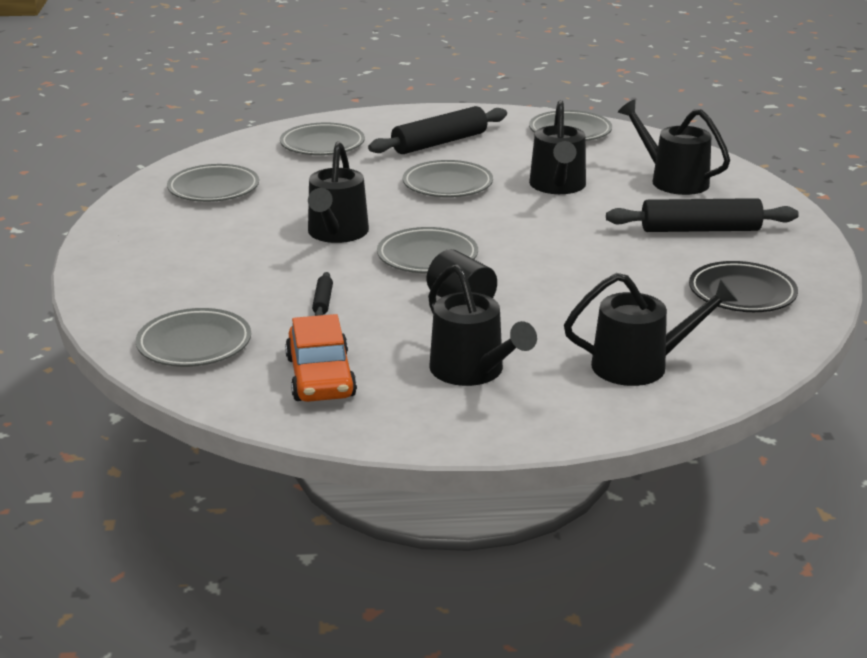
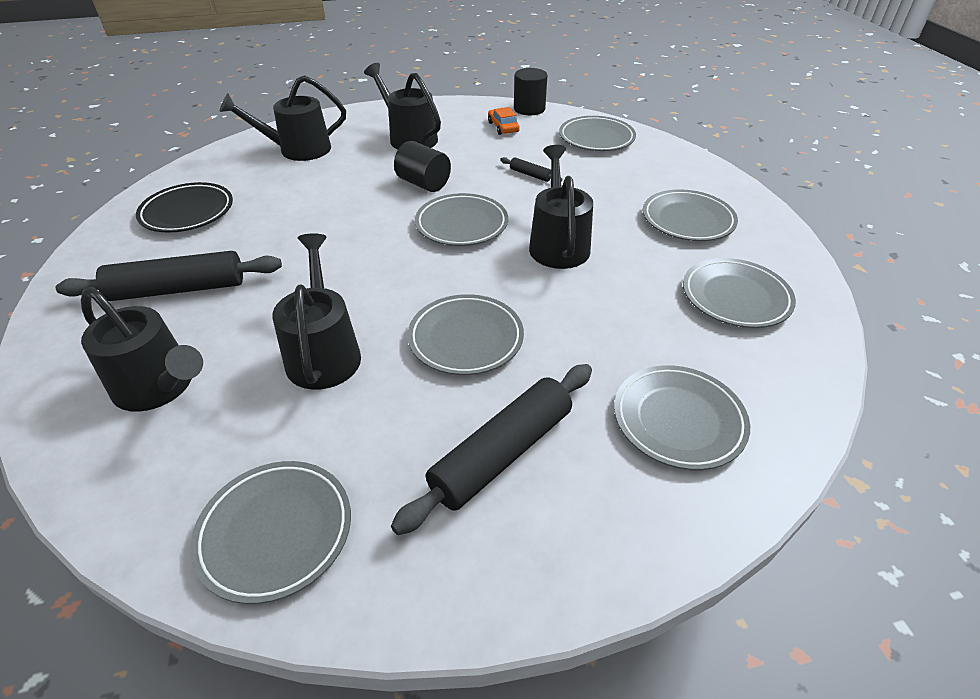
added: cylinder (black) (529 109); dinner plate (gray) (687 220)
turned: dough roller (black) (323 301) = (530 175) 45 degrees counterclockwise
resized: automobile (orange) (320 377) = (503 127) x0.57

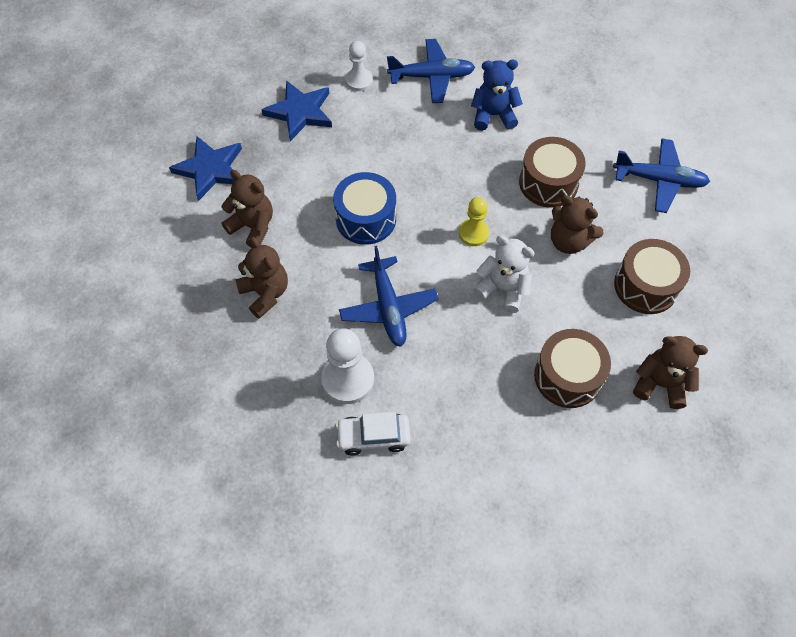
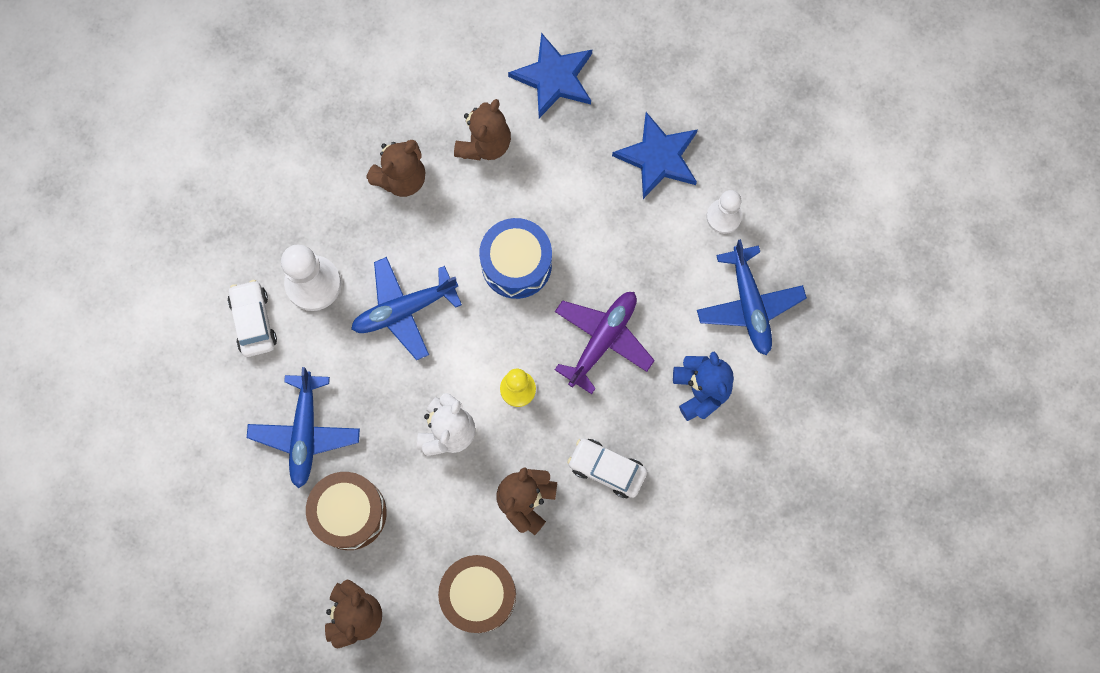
added: aeroplane (royal purple) (602 340)
moved: aeroplane (blue) (659 180) to (305 433)
replaced: snare drum (brown) (548 183) to automobile (pure white) (607 469)

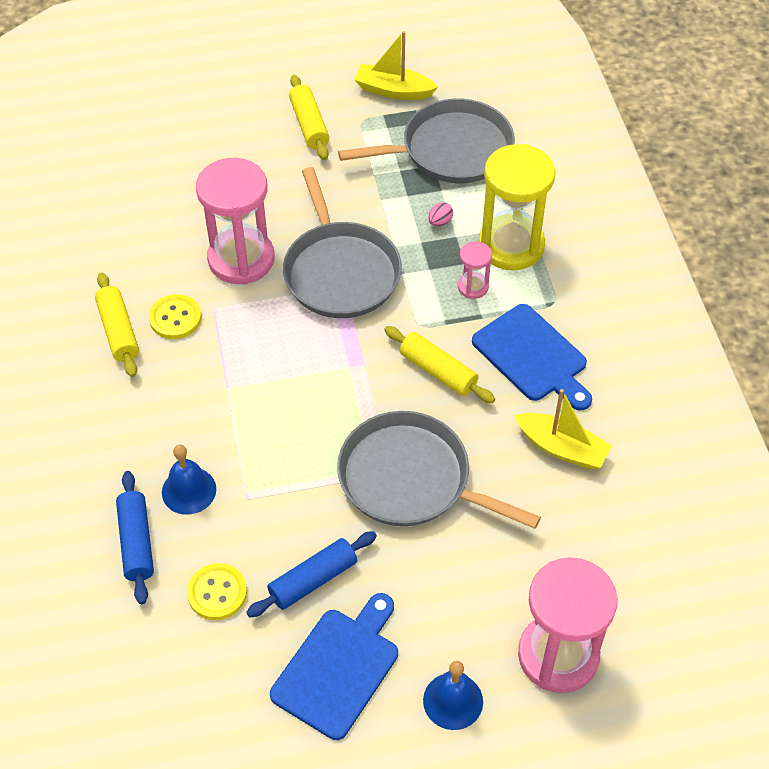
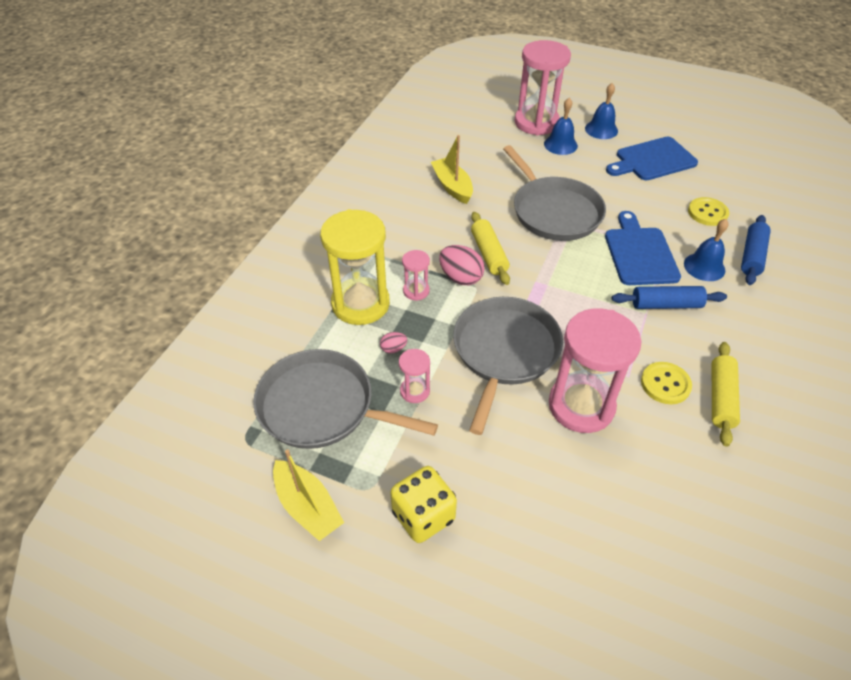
added: sandglass (pink) (415 391); toy egg (pink) (460 278); school bell (blue) (560 145)
moved: cutting board (blue) (533 356) to (639 253); dough roller (blue) (313 580) to (666 304)
replaced: dough roller (bright yellow) (309 124) to dice (bright yellow) (423 516)

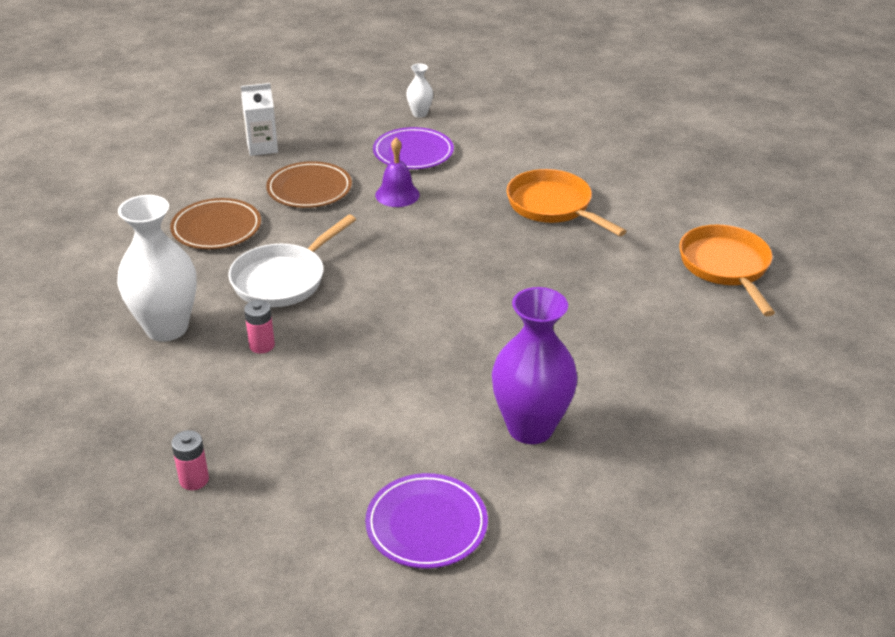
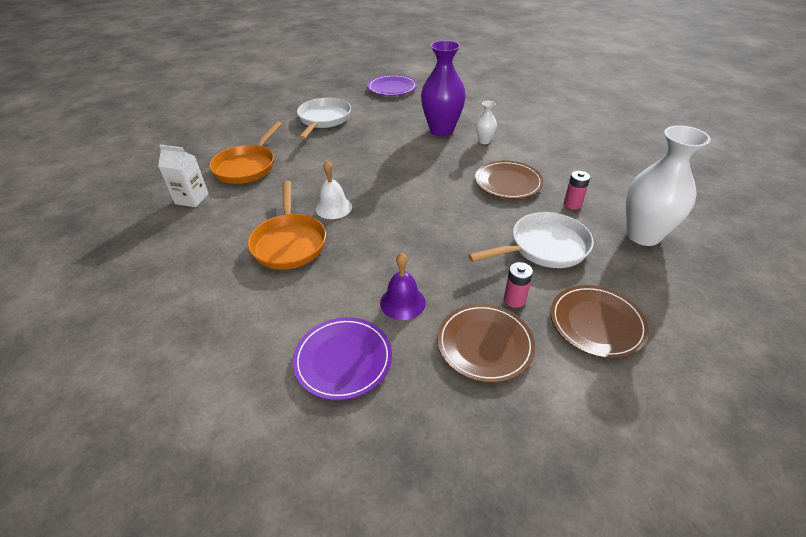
added: skillet (pure white) (324 120); school bell (pure white) (333 207); dinner plate (brown) (508 182)
moved: juice carton (pure white) (262 147) to (192 199); dinner plate (royal purple) (426 524) to (392 88); tall vase (pure white) (419 114) to (484 141); power cell (pink) (194 480) to (514 299)

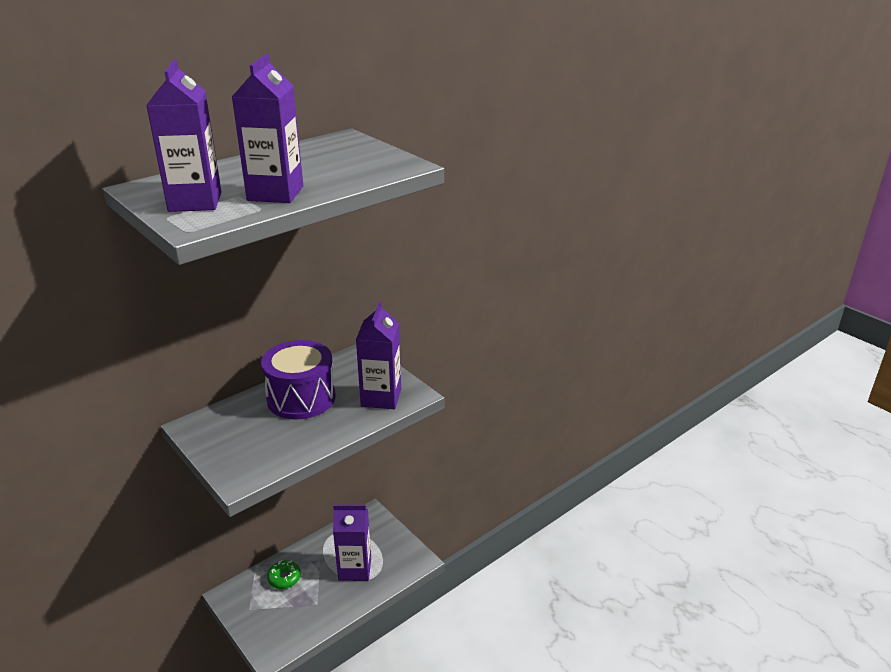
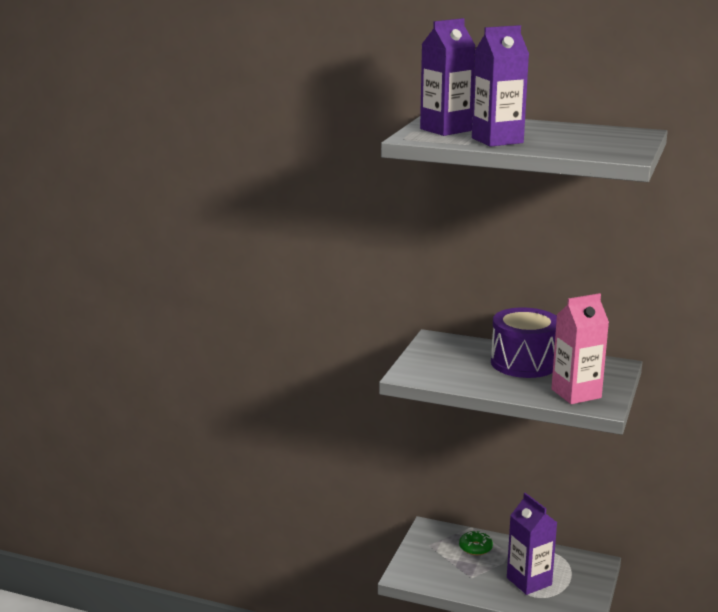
recoloured: juice carton (royal purple) (381 397) to juice carton (pink) (576 393)

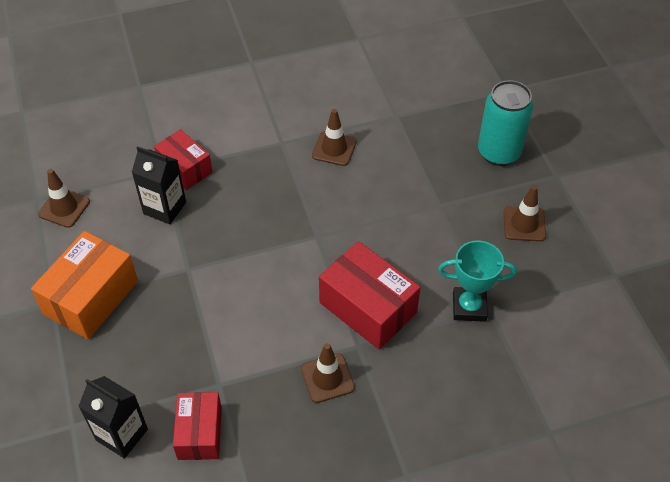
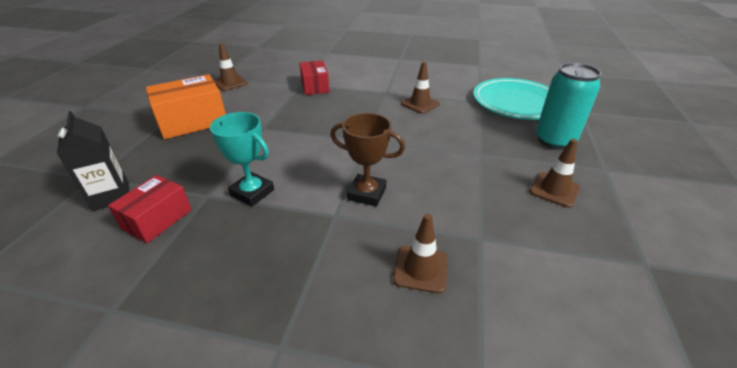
removed: juice carton (black) (164 208)
added: dinner plate (teal) (517 102)
moved: trophy (teal) (469 307) to (252 192); traffic cone (brown) (327 378) to (420 269)
replaced: parcel (crimson) (368 308) to trophy (brown) (367 194)

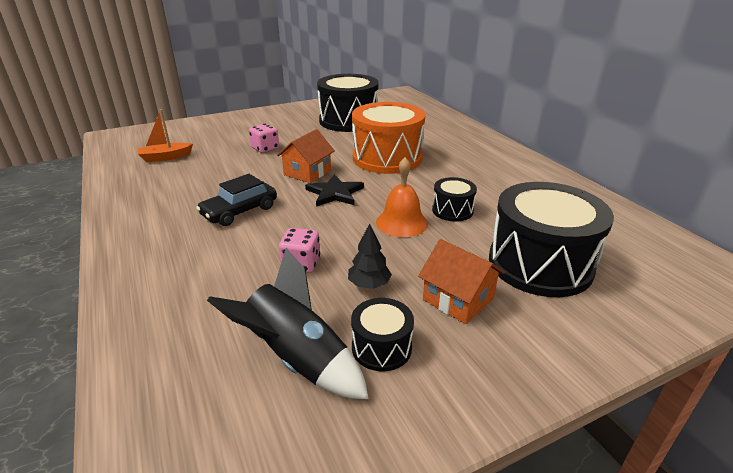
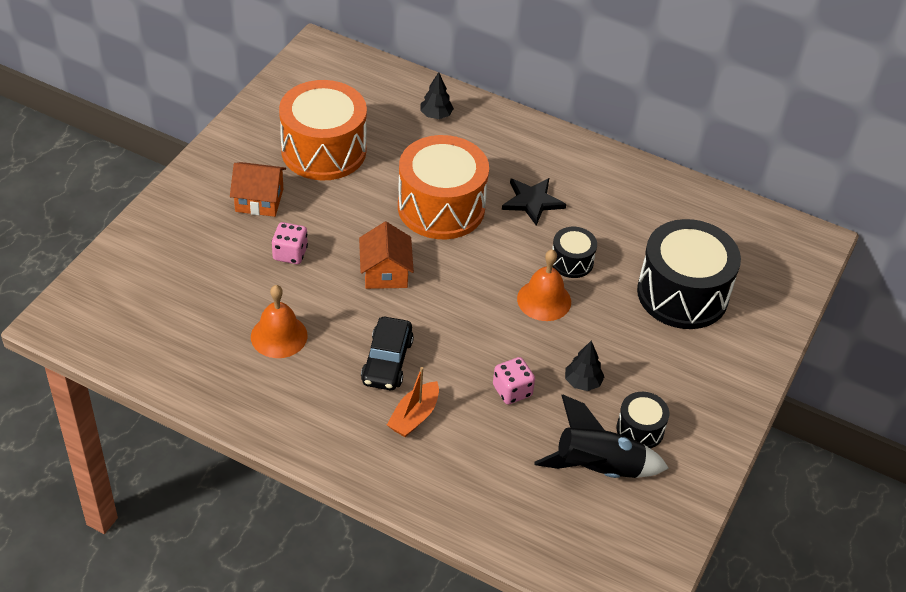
added: school bell (orange) (279 336); fir tree (black) (436 115)
moved: cottage (orange) (458 299) to (259 200); sailboat (orange) (165 157) to (414 416); star shape (black) (335 193) to (532 201)
recoloured: snare drum (black) (348 121) to snare drum (orange) (323 150)

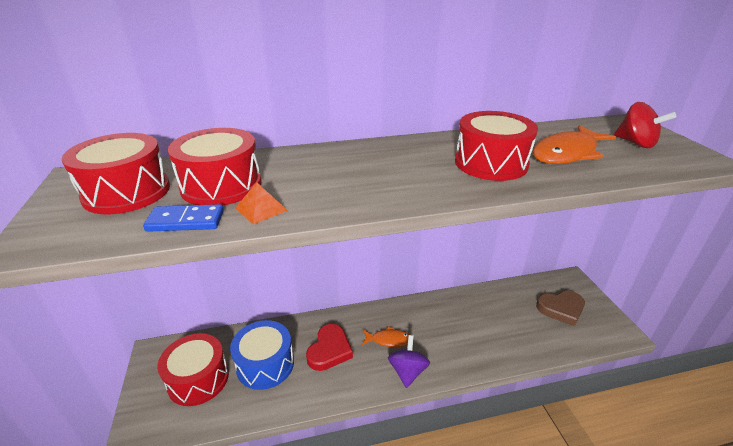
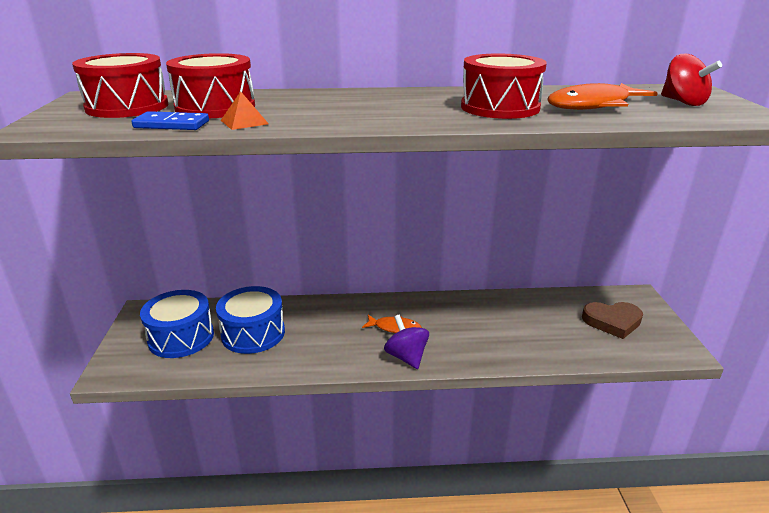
removed: heart shape (crimson) (329 350)
recoloured: snare drum (crimson) (198 379) to snare drum (blue) (181 337)
turned: whirligig (royal purple) (407 371) = (406 357) 45 degrees counterclockwise

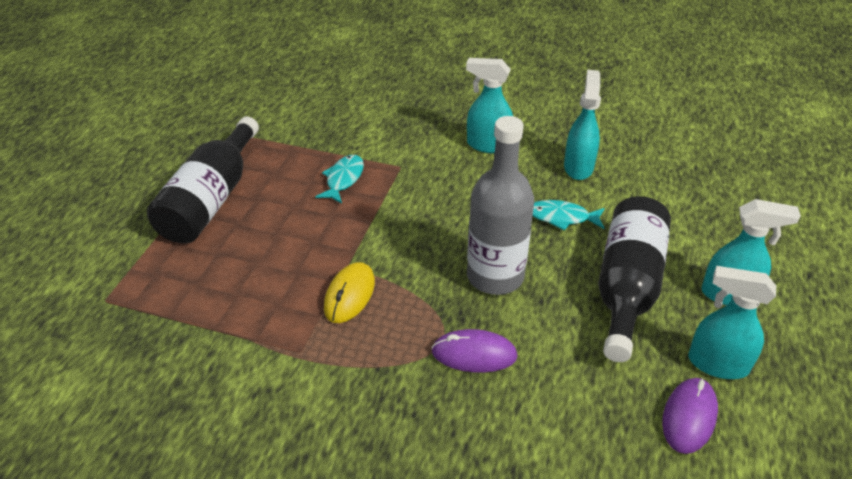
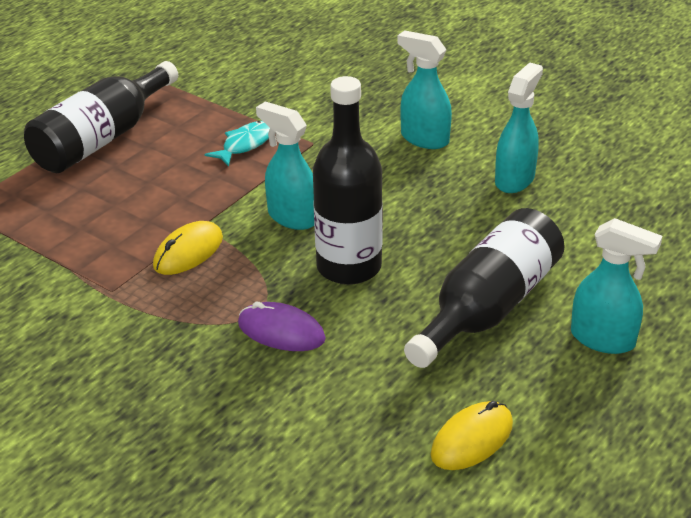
removed: fish figure (teal) (562 217)
moved: spray cleaner (teal) (717 364) to (292 217)
recoloured: flask (gray) (495 276) to flask (black) (349 267); computer mouse (royal purple) (689 417) to computer mouse (bright yellow) (472 439)

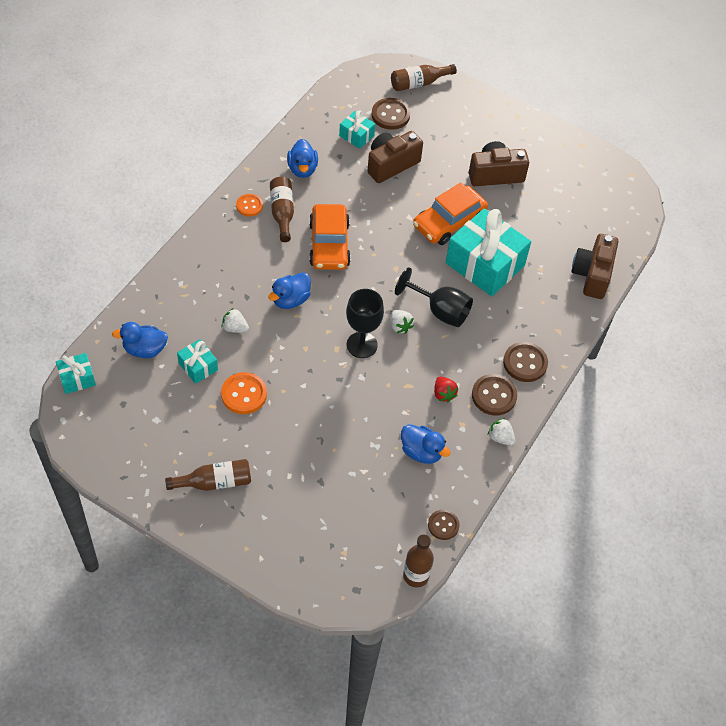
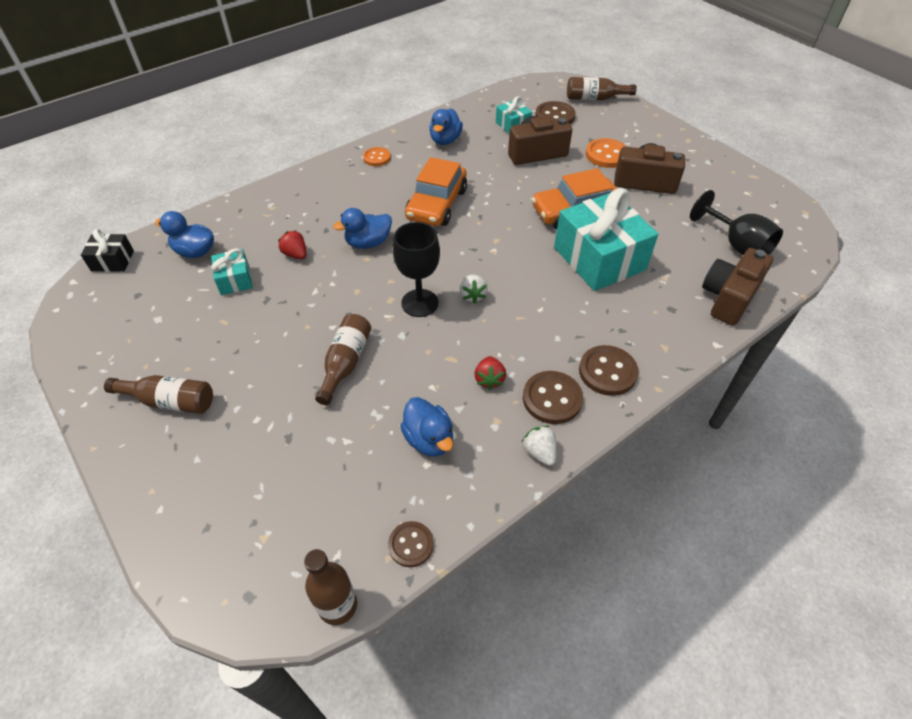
moved: flask (brown) (282 213) to (345 363); button (orange) (244 394) to (606 155); wine glass (black) (440 311) to (737 245)
recoloured: wrapped gift (teal) (77 378) to wrapped gift (black) (112 261); toy strawberry (pure white) (235 328) to toy strawberry (crimson) (295 254)

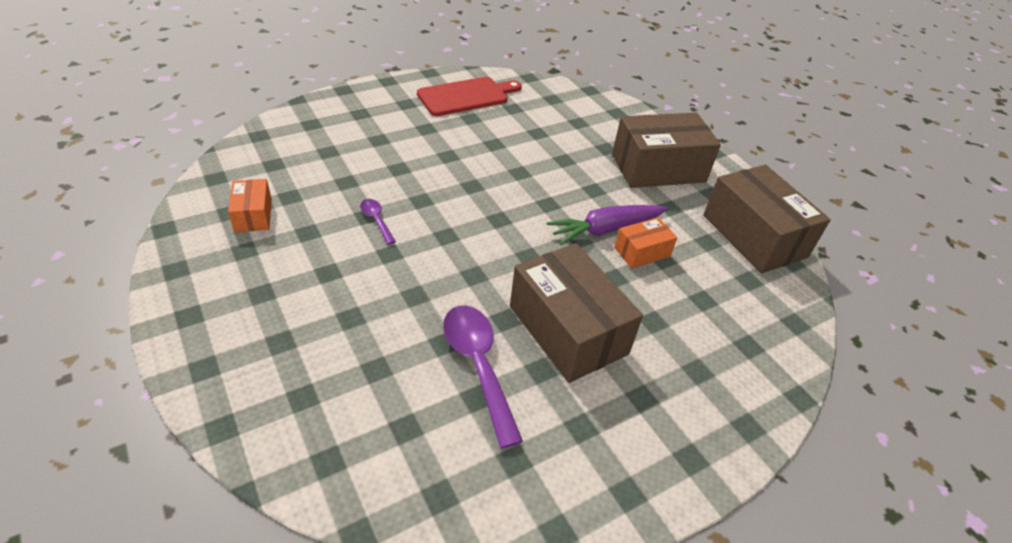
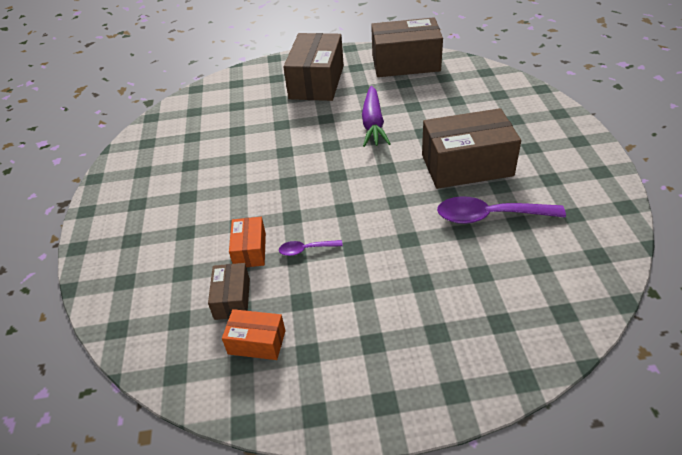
removed: cutting board (crimson) (466 96)
added: parcel (brown) (232 299)
moved: parcel (orange) (642 252) to (250 250)

